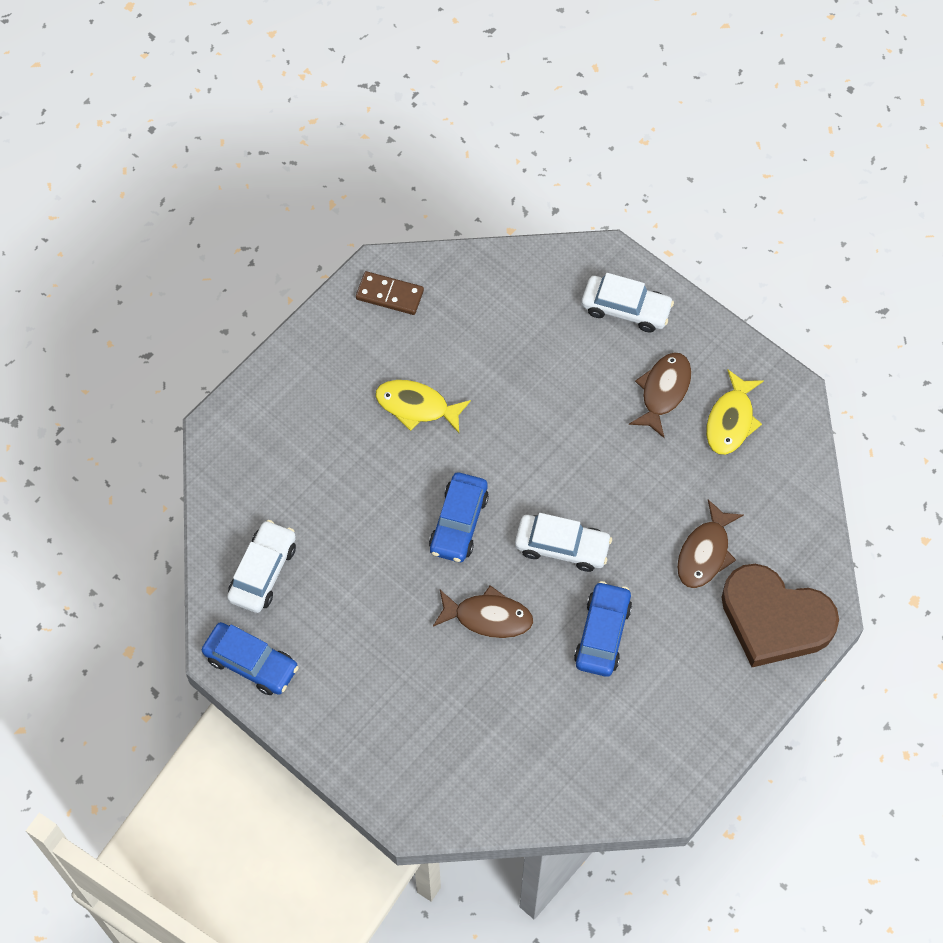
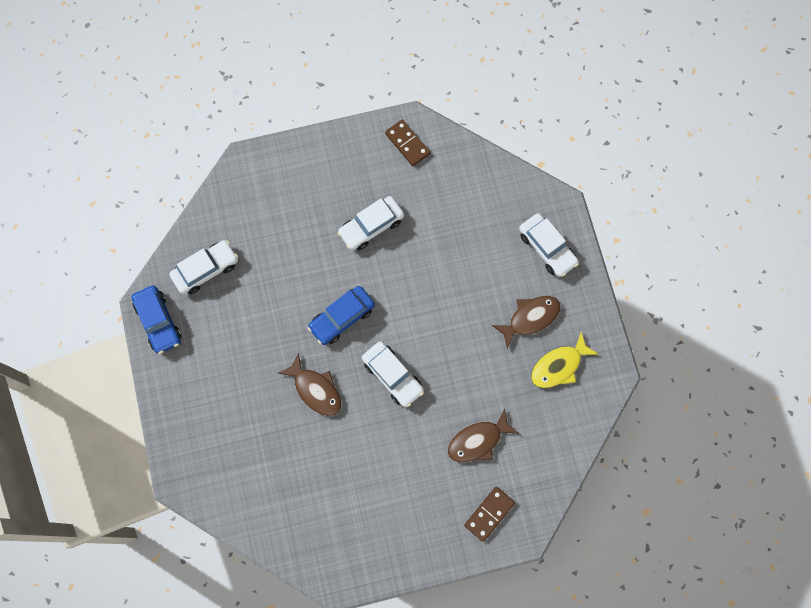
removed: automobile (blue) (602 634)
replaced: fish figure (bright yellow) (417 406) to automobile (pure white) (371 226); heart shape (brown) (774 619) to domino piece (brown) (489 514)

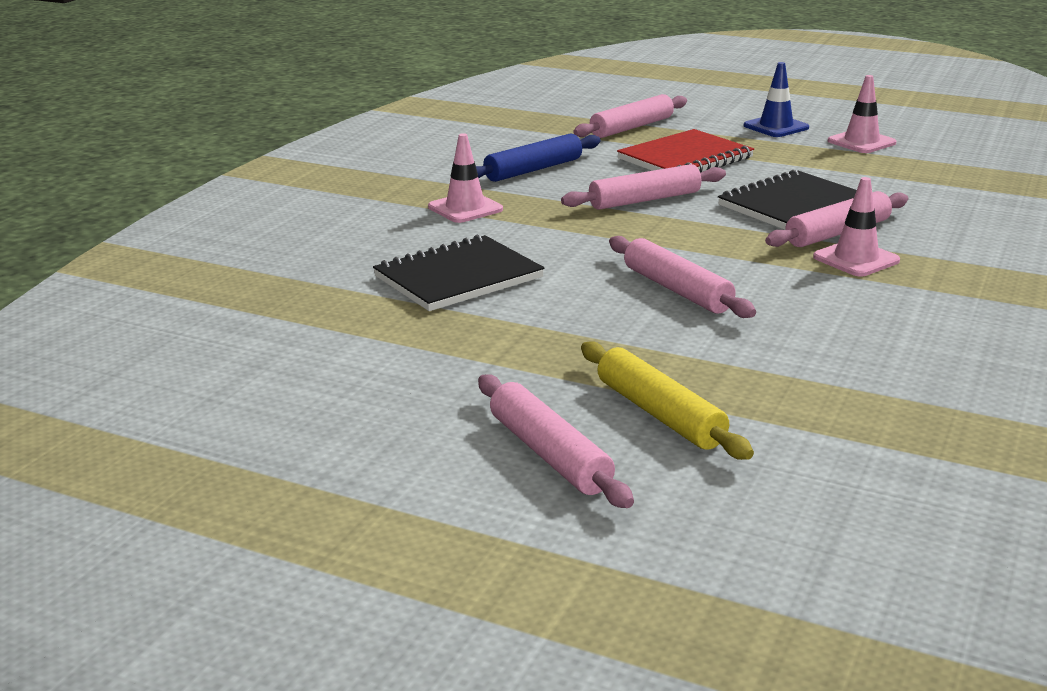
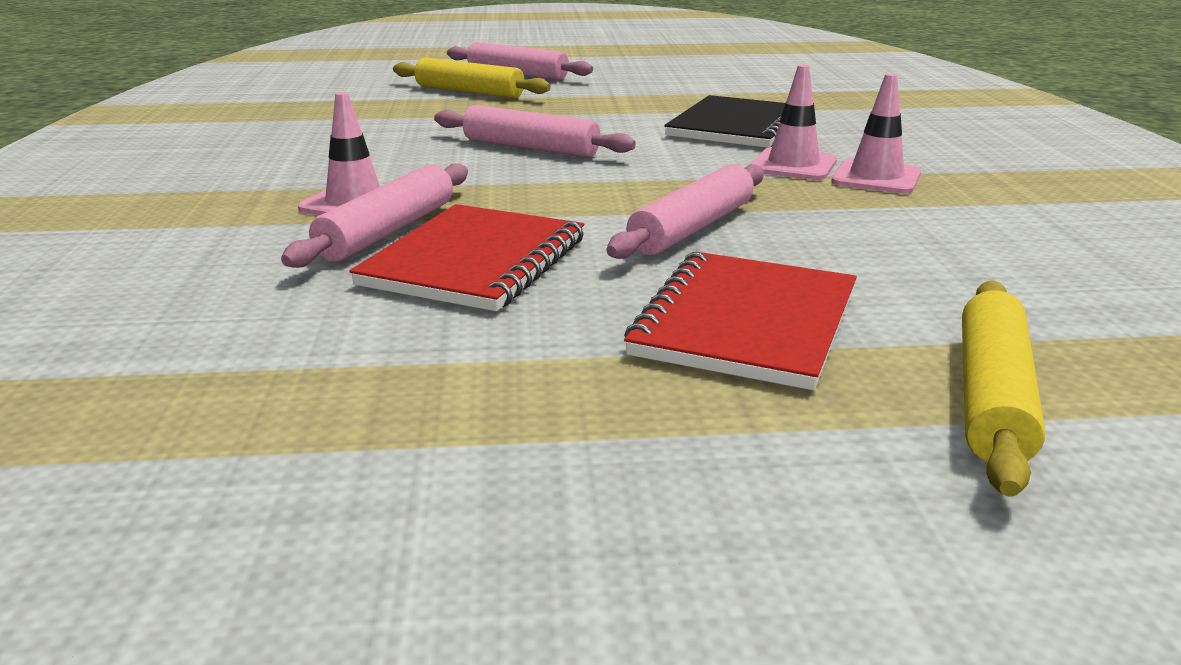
removed: dough roller (blue) (533 170); traffic cone (blue) (776 127)
moved: traffic cone (pink) (861 142) to (793 165)
recoloured: notebook (black) (792 205) to notebook (crimson) (475 262); dough roller (pink) (632 127) to dough roller (bright yellow) (992 397)

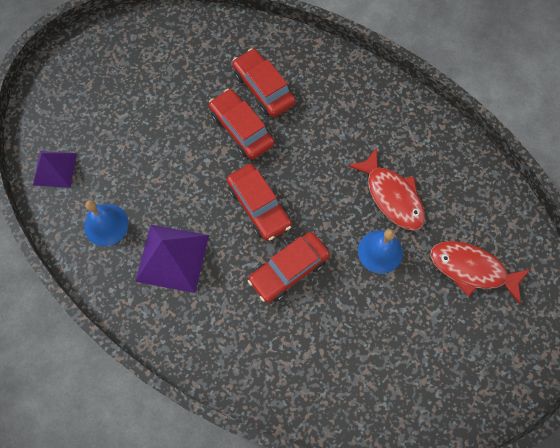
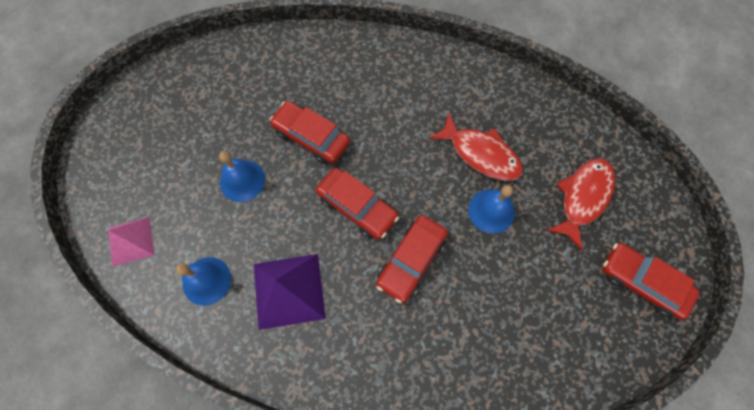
added: school bell (blue) (242 180)
moved: automobile (crimson) (263 88) to (642 282)
recoloured: solid pyramid (royal purple) (55 169) to solid pyramid (pink) (131 241)
turned: fish figure (crimson) (472 269) = (582 198) 120 degrees clockwise

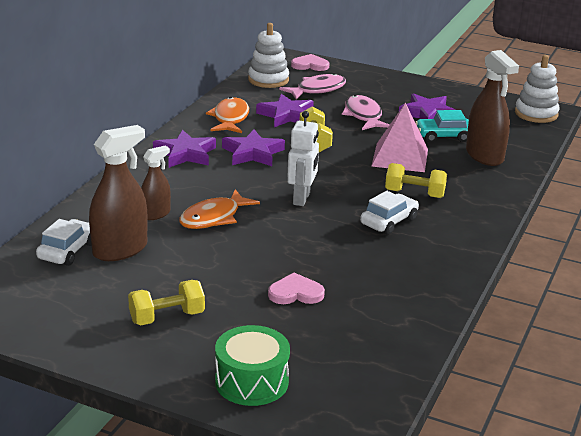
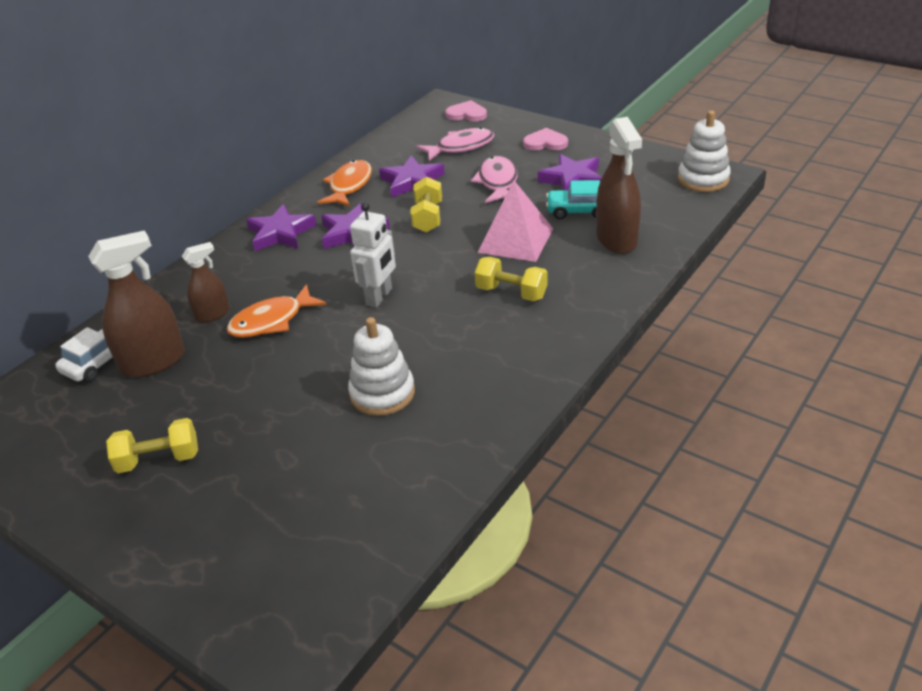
removed: snare drum (emerald) (251 381); automobile (pure white) (388 221)
moved: stacking toy (pure white) (268 80) to (382 393); heart shape (pink) (295 293) to (545 143)

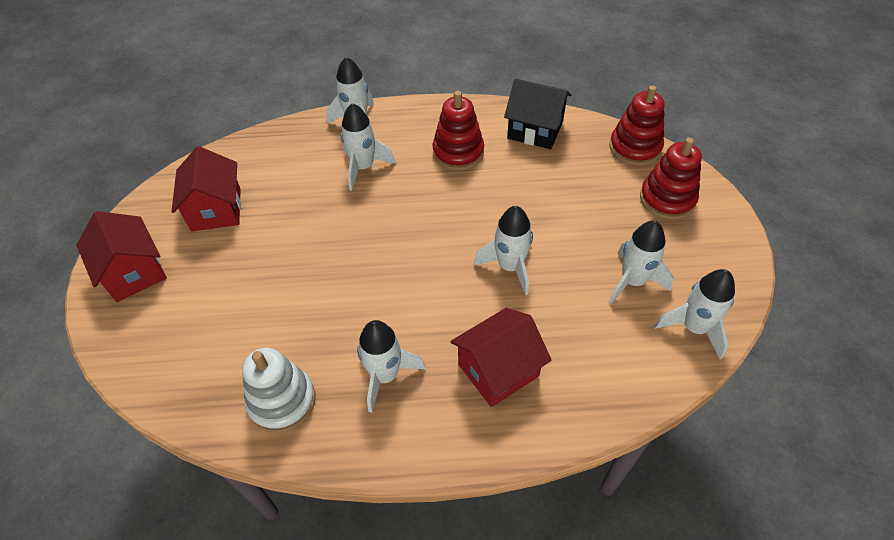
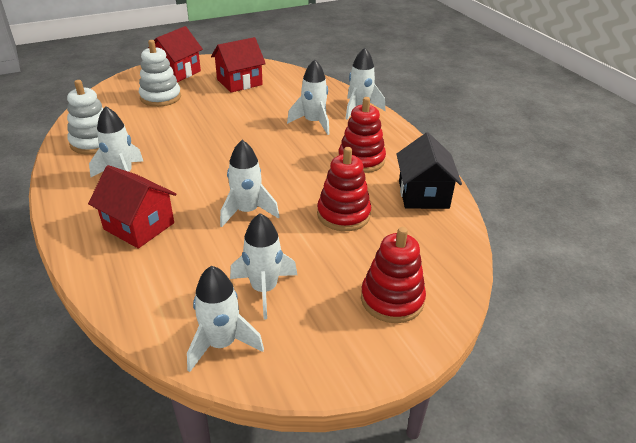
added: stacking toy (pure white) (160 97)
moved: stacking toy (crimson) (635 148) to (343 214)

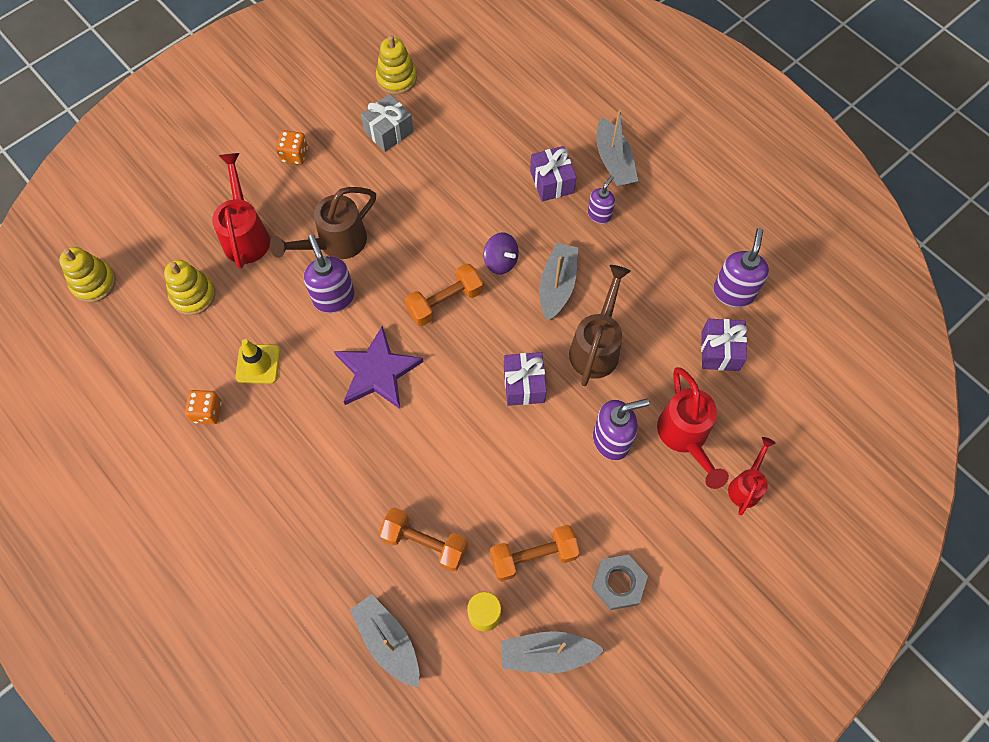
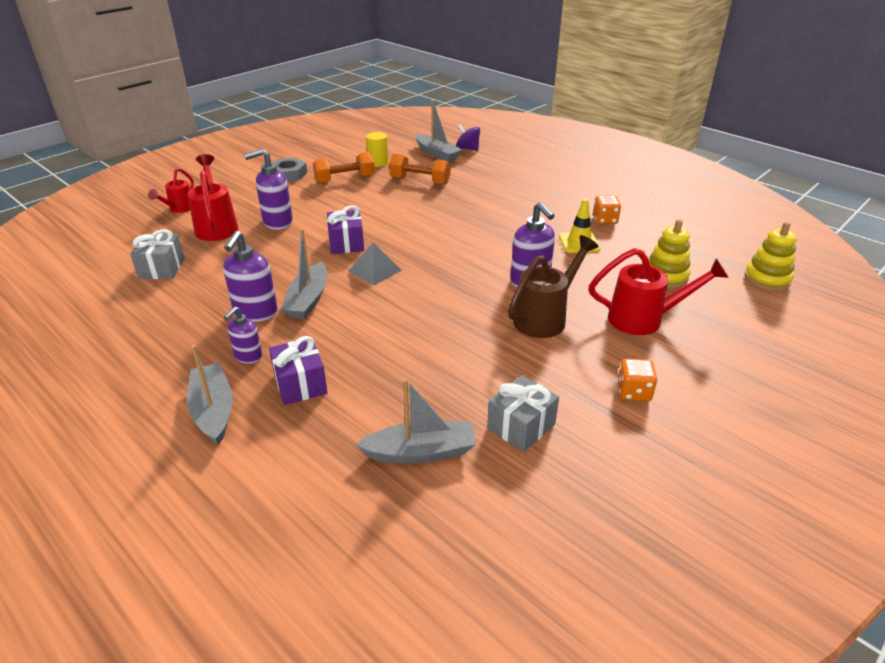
removed: star shape (royal purple) (377 371); stacking toy (bright yellow) (396 78); hand weight (orange) (445 302); sprinkling can (brown) (597 346)
added: solid pyramid (gray) (374 270)
moved: soap pump (royal purple) (733 292) to (255 313); sailboat (gray) (547 654) to (421 452); whirligig (royal purple) (501 261) to (468 149)
recoloured: wrapped gift (royal purple) (720 351) to wrapped gift (gray) (162 268)
turned: sprinkling can (crimson) (246 234) = (645 319) 75 degrees counterclockwise

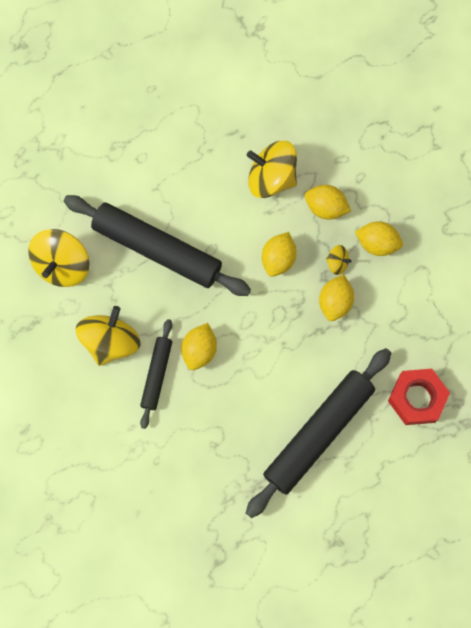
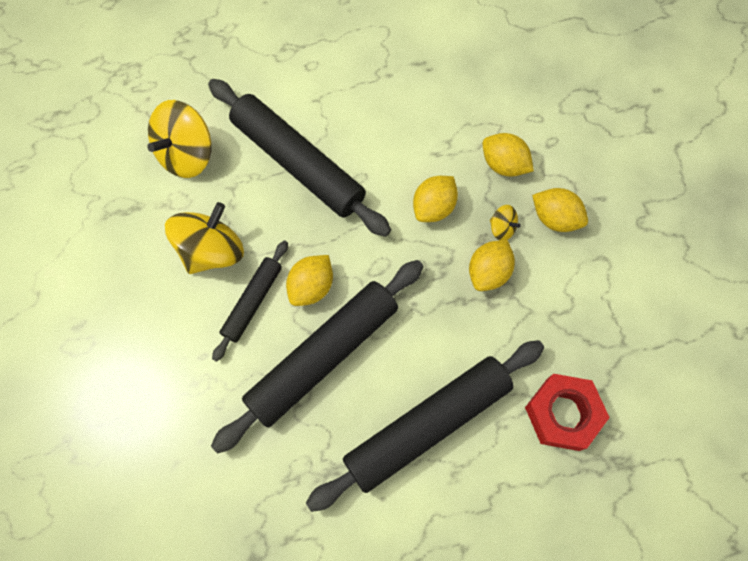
removed: whirligig (bright yellow) (271 178)
added: dough roller (black) (323 356)

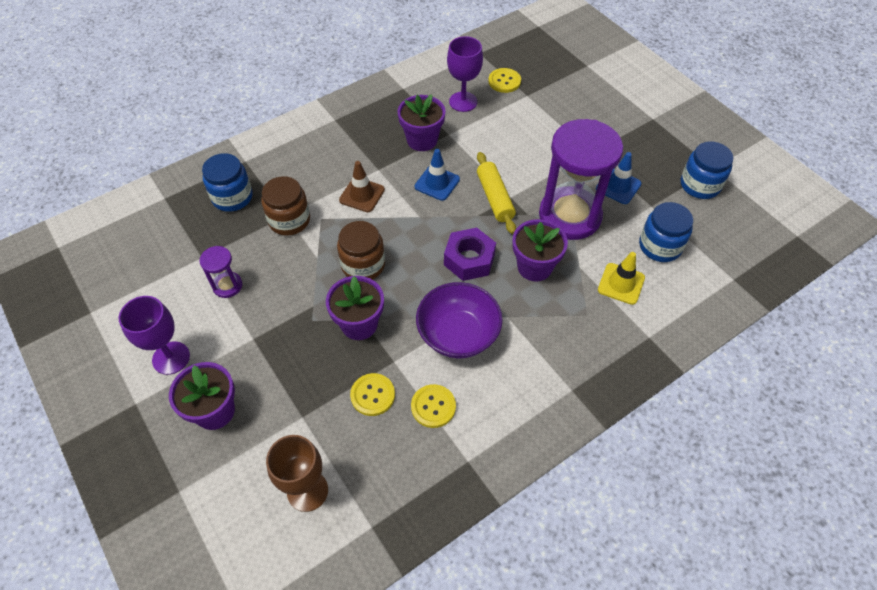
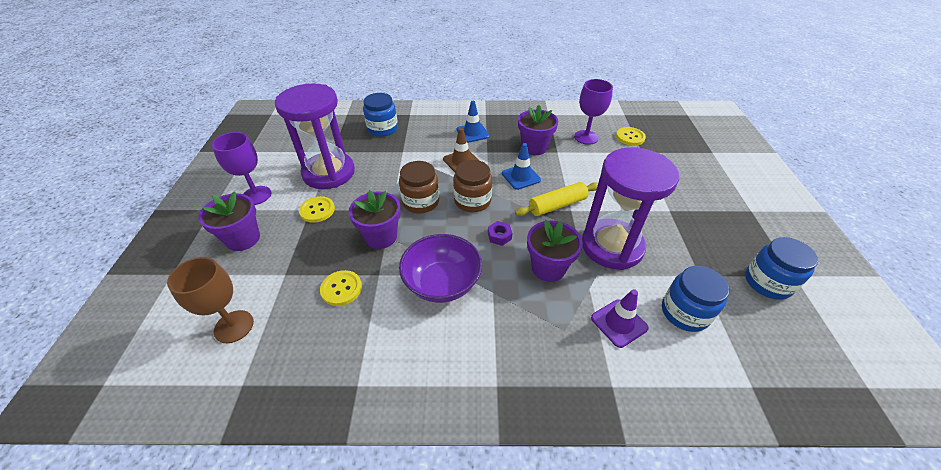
moved: button (bright yellow) (433 406) to (317 210); preserve jar (brown) (289 220) to (472 201); traffic cone (blue) (618 186) to (472 133)
recoloured: traffic cone (bright yellow) (621 284) to traffic cone (royal purple) (619 323)
turned: dough roller (bright yellow) (495 198) = (557 205) 45 degrees clockwise
resized: sandglass (royal purple) (227 286) = (329 173) x2.27; hexagon nut (royal purple) (469 259) = (499 236) x0.52

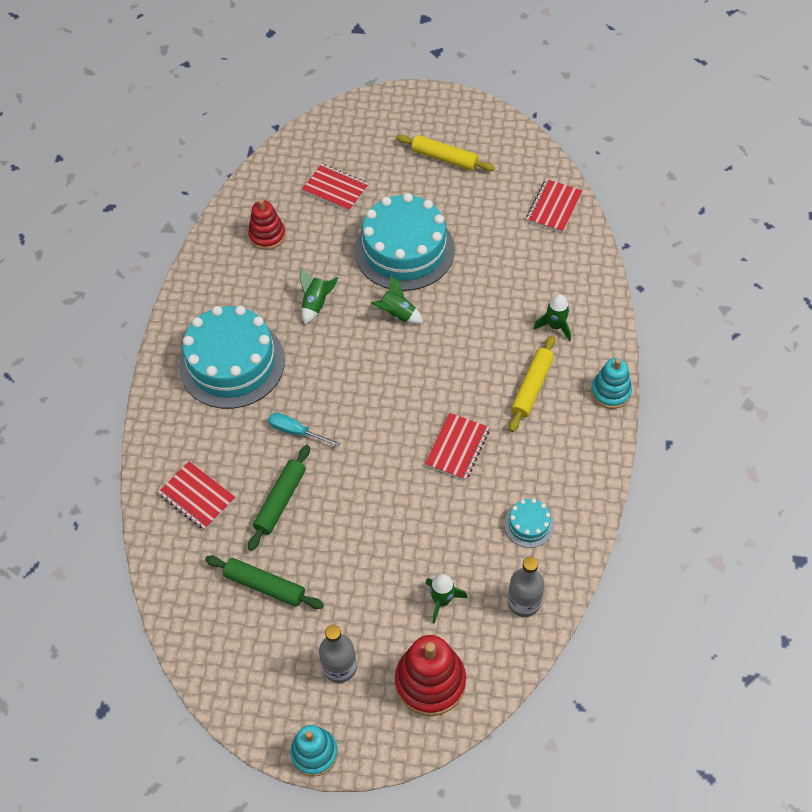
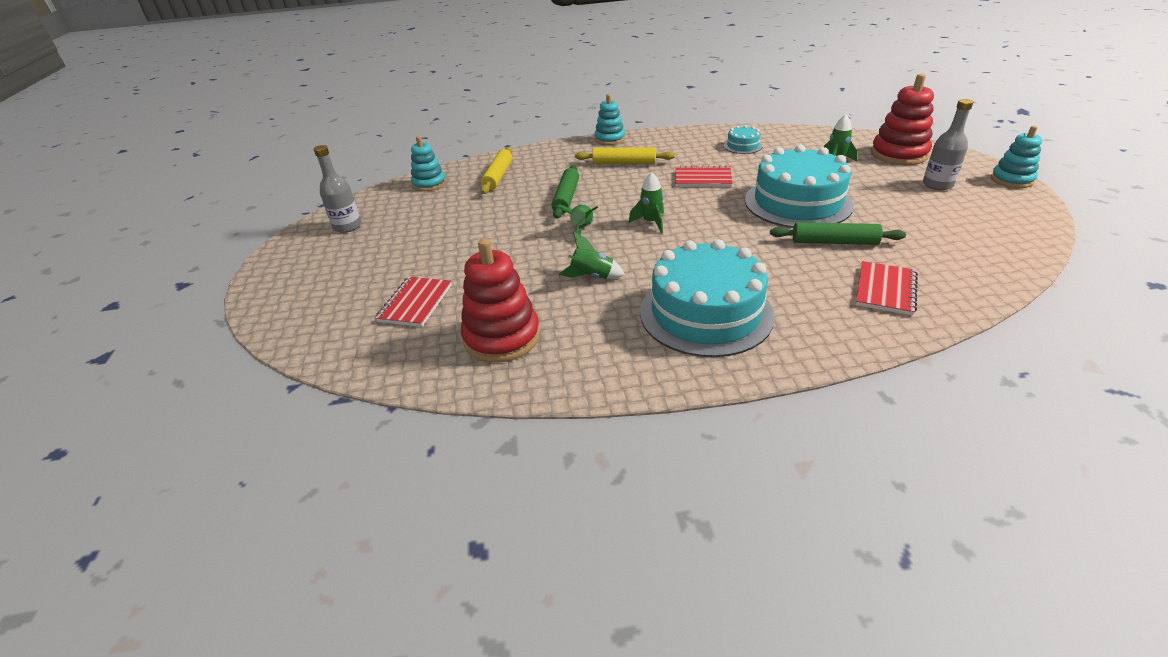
removed: hand screwdriver (teal) (296 432)
moved: flask (gray) (524 602) to (347 226); dough roller (bright yellow) (444 158) to (498 176); dough roller (emerald) (265 585) to (566 198); rocket (emerald) (555 326) to (651 222); gateau (teal) (404 250) to (797 202)
replaced: notebook (crimson) (553 207) to stacking toy (teal) (429 184)
resized: stacking toy (crimson) (267 235) = (502 337) x1.55

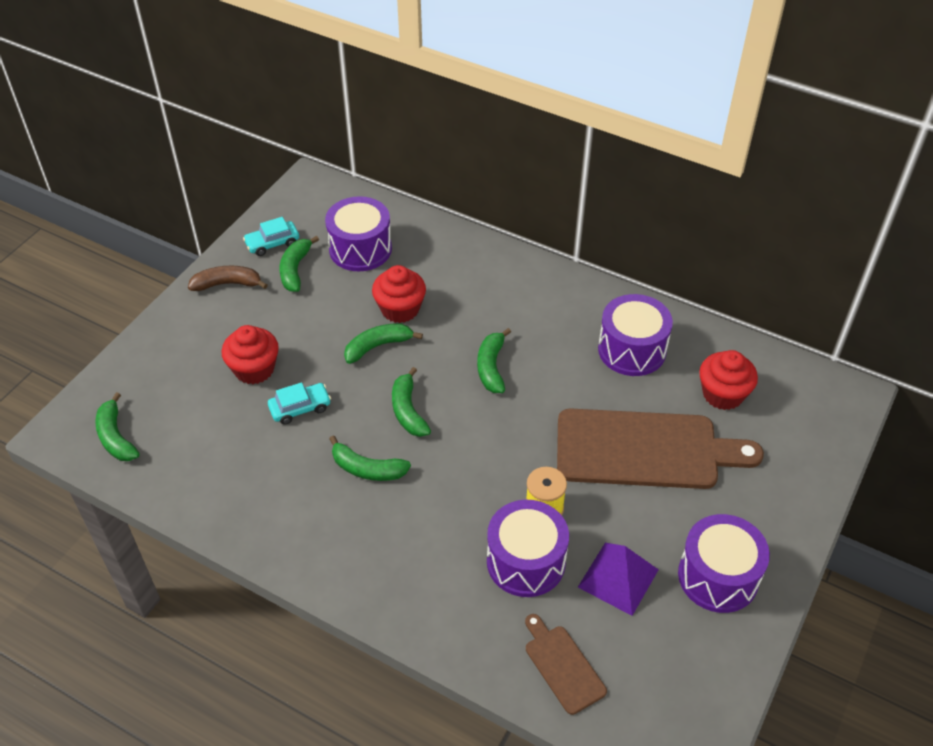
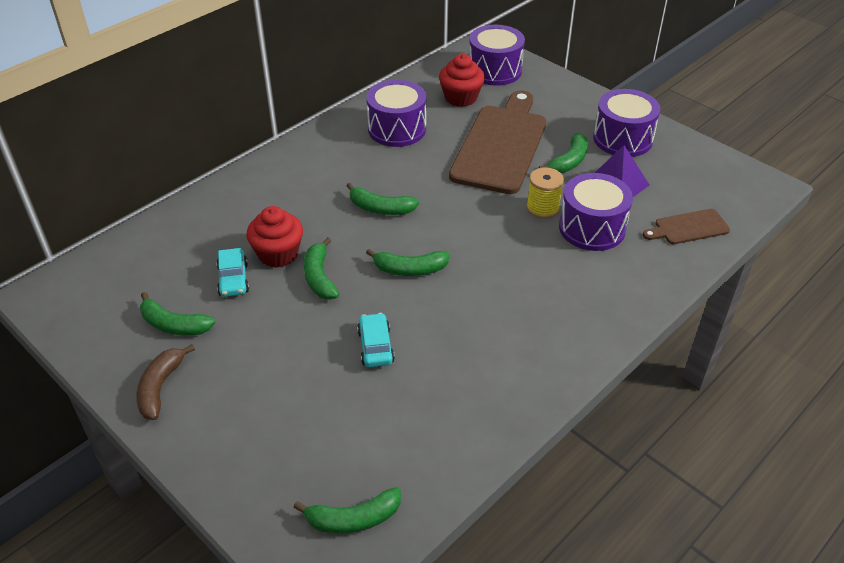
removed: cupcake (crimson) (254 369)
moved: automobile (teal) (272 243) to (233 279); snare drum (royal purple) (360 249) to (495 70); banana (emerald) (367 469) to (569 161)

